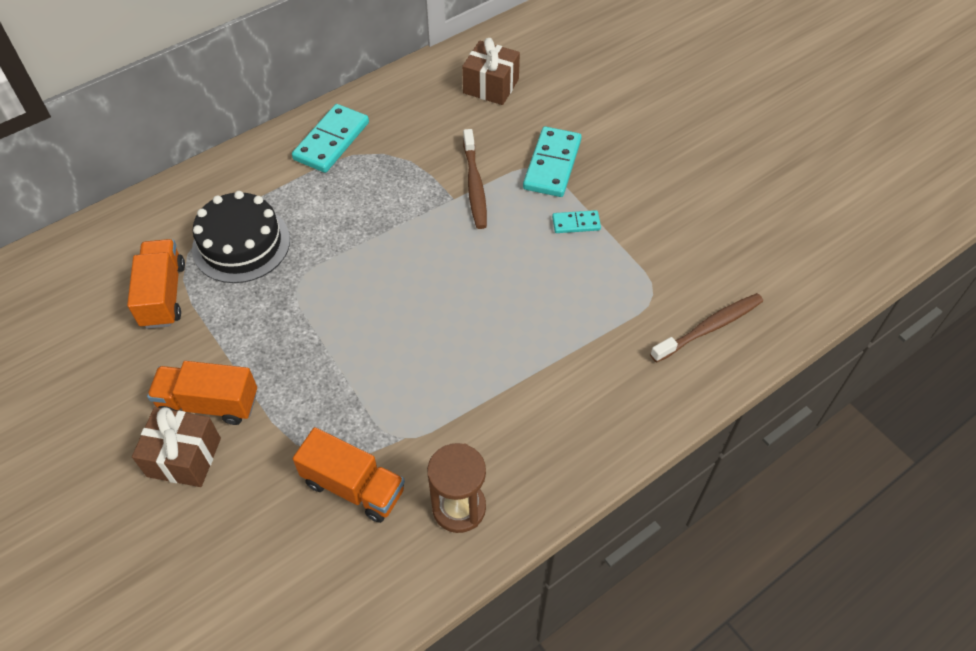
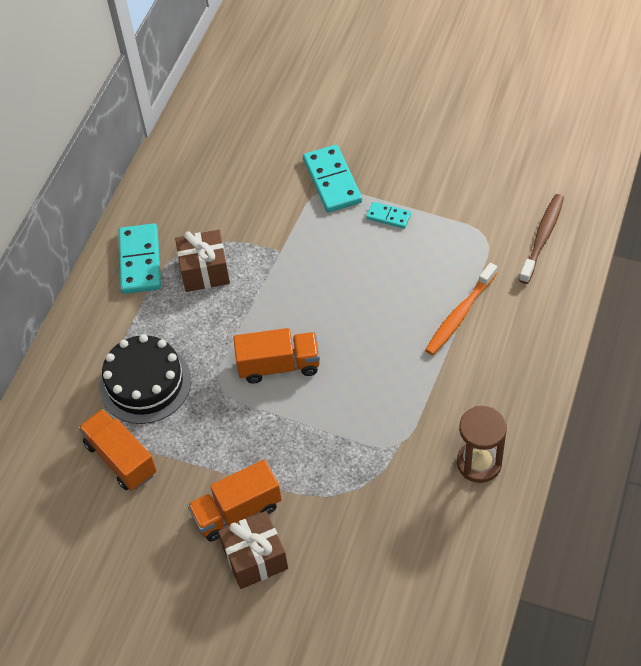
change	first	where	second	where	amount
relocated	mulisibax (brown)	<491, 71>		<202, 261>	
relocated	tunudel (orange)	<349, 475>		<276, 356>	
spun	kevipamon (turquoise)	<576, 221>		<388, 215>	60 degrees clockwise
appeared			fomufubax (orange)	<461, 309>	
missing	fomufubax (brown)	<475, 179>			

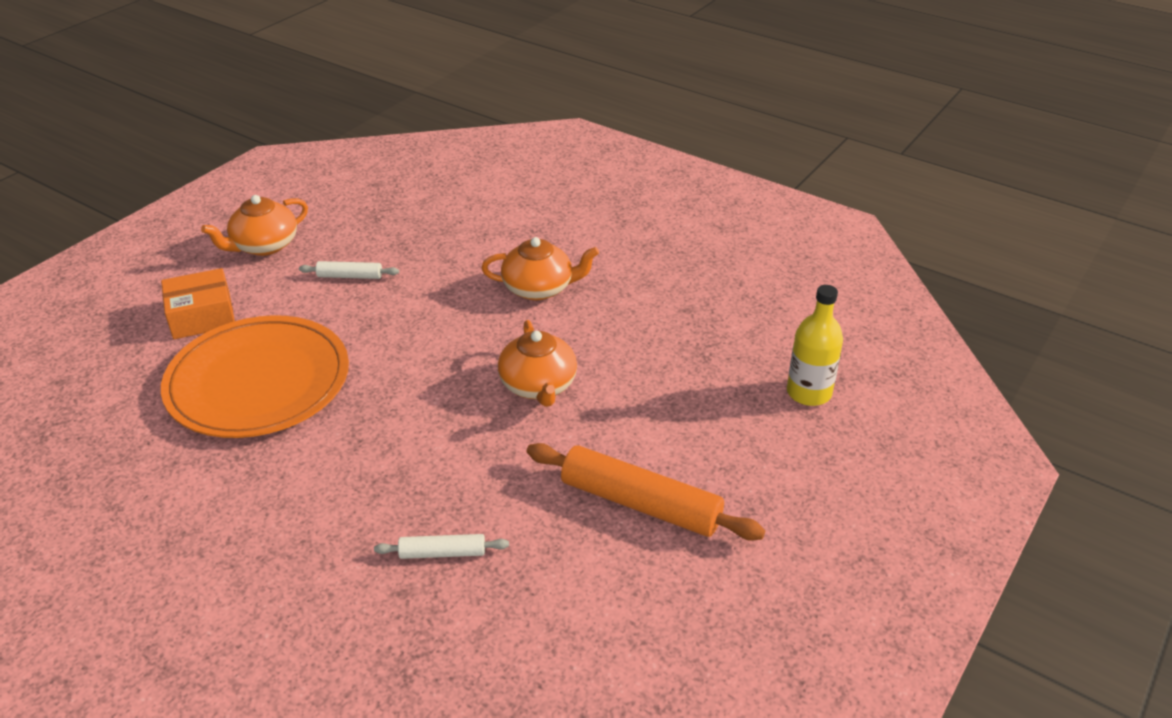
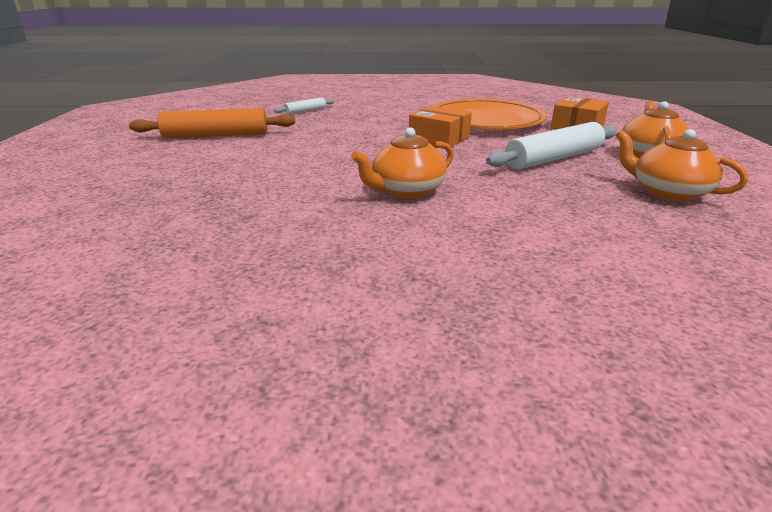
change	first	where	second	where	amount
appeared			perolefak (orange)	<440, 126>	
size	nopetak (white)	<349, 270>		<551, 146>	x2.00
relocated	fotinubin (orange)	<537, 363>		<681, 165>	
missing	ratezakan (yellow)	<815, 345>			

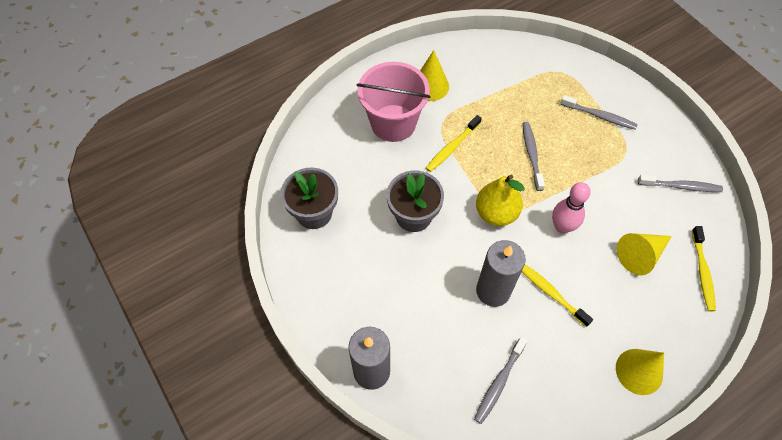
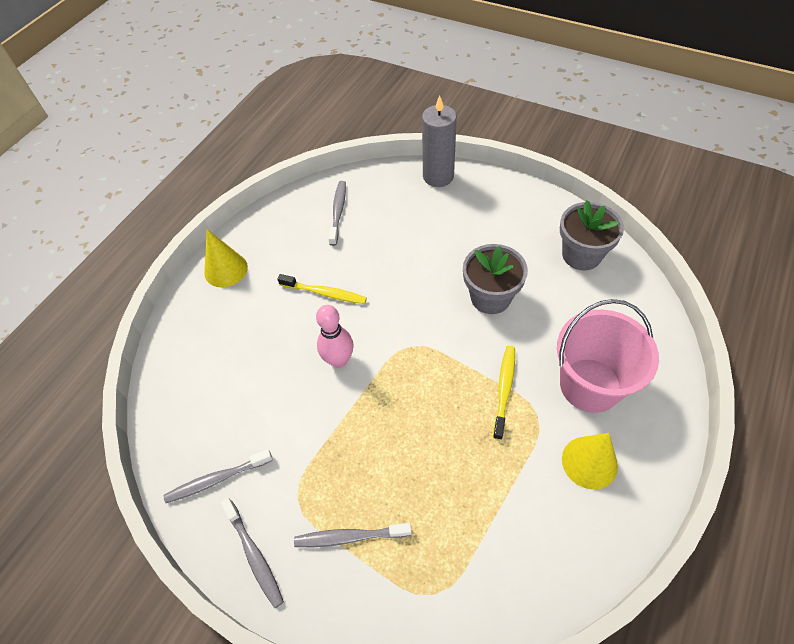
change	first	where	second	where	amount
relocated	fomufubax (grey)	<533, 156>		<252, 553>	
missing	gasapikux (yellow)	<500, 200>			
missing	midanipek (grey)	<501, 273>			
missing	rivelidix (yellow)	<644, 254>			
missing	fomufubax (yellow)	<704, 268>			

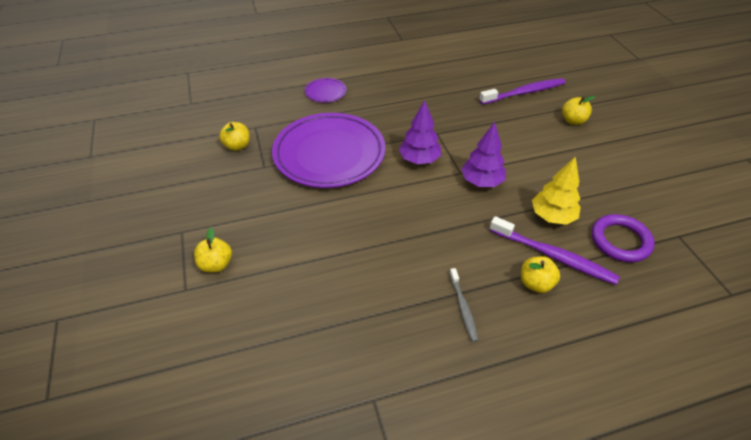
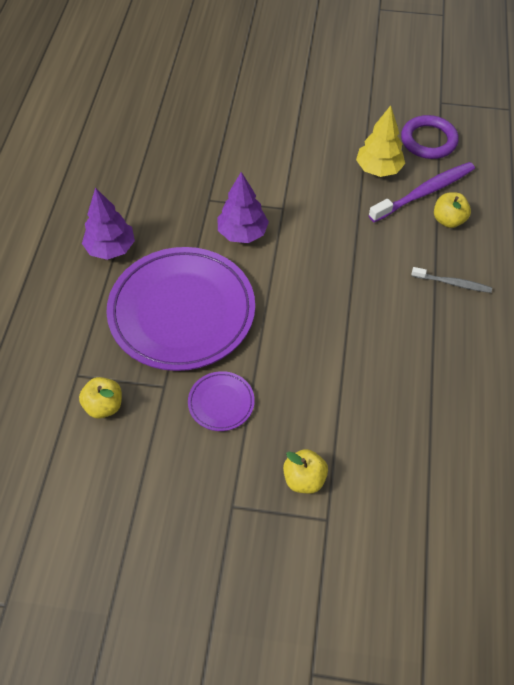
change	first	where	second	where	amount
relocated	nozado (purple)	<483, 154>		<108, 223>	
relocated	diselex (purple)	<325, 90>		<221, 401>	
missing	fomufubax (purple)	<522, 91>			
missing	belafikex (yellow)	<578, 110>			

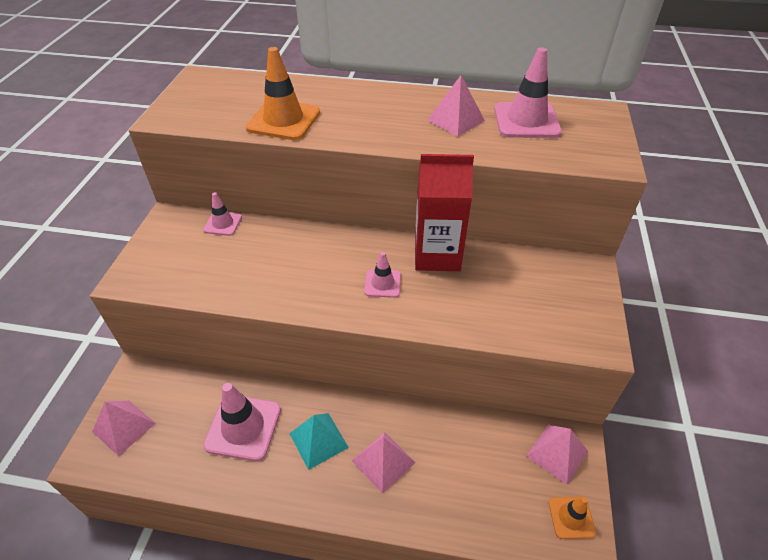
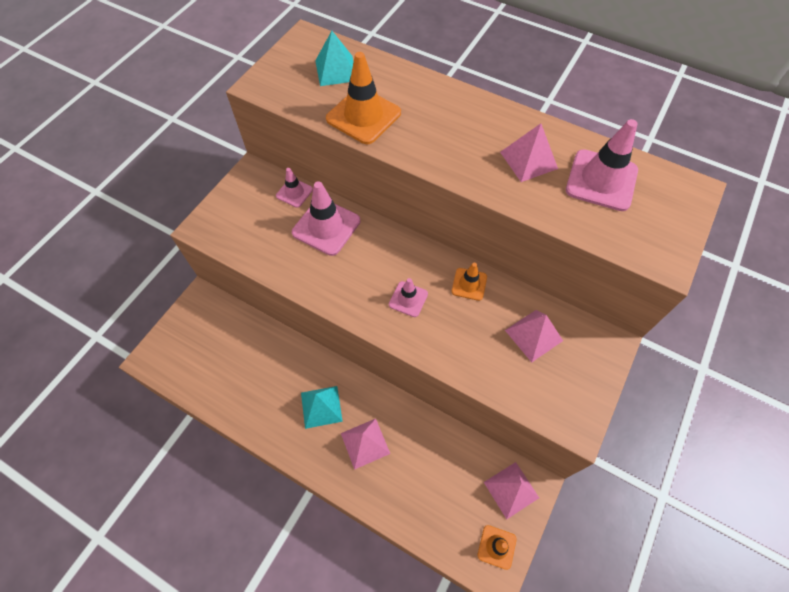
change	first	where	second	where	amount
relocated	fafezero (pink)	<242, 422>		<326, 218>	
appeared			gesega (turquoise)	<334, 58>	
exchanged	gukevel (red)	<444, 212>	fafezero (orange)	<469, 282>	
relocated	gesega (pink)	<124, 428>		<534, 336>	

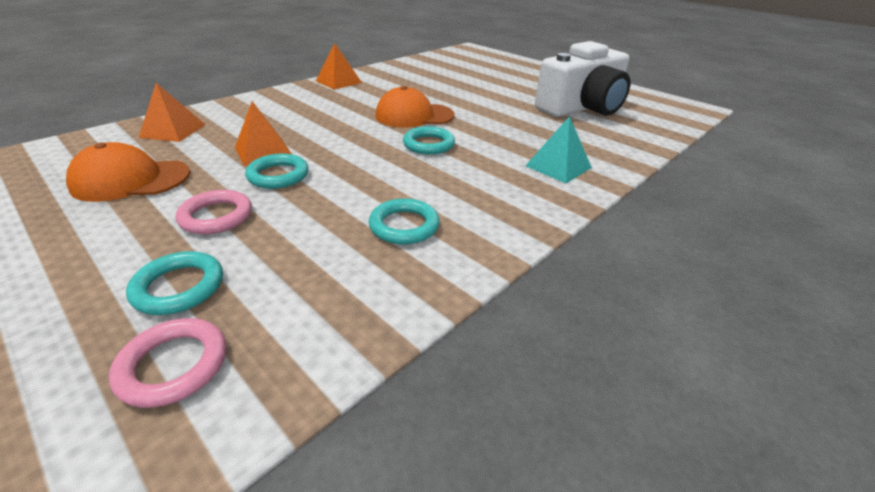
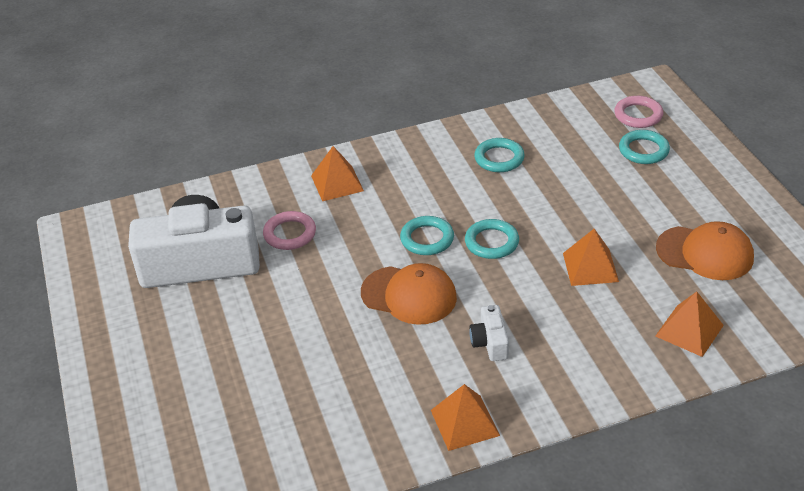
change	first	where	second	where	amount
relocated	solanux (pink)	<213, 212>		<289, 230>	
colour	gesega (turquoise)	<558, 149>	gesega (orange)	<337, 173>	
relocated	solanux (turquoise)	<277, 171>		<492, 239>	
appeared			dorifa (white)	<489, 333>	

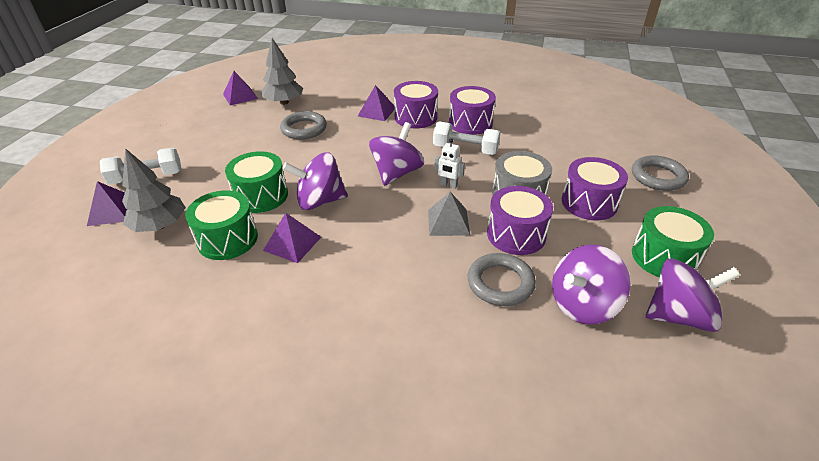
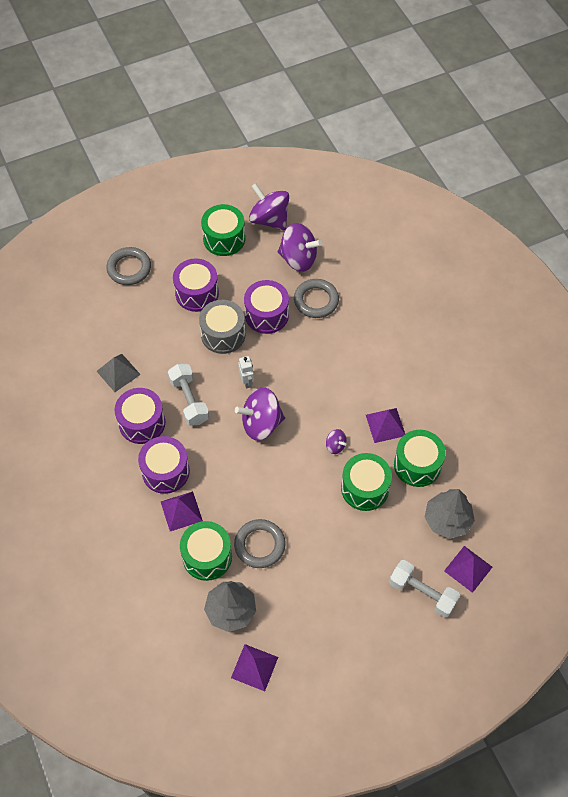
change	first	where	second	where	amount
relocated	gesega (grey)	<449, 214>		<119, 373>	
appeared			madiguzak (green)	<206, 551>	
size	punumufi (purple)	<315, 181>		<336, 441>	x0.47

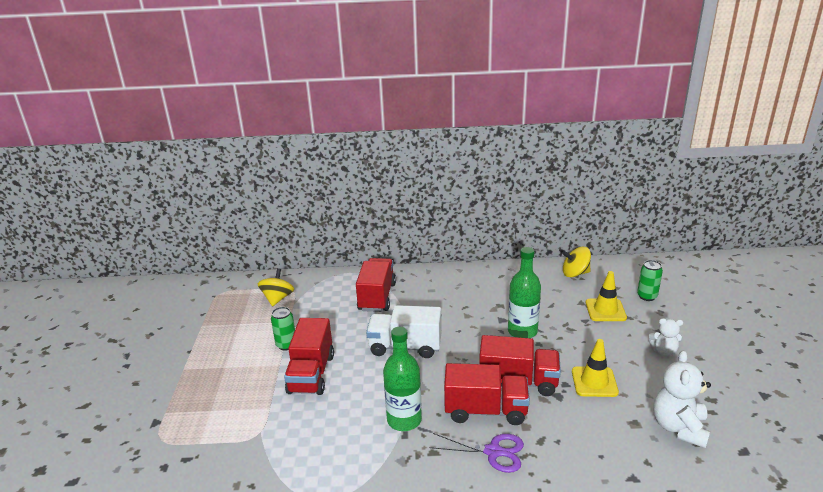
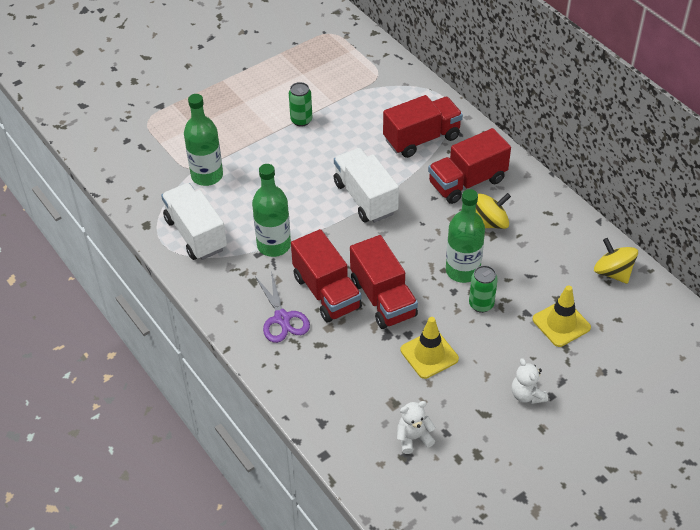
change	first	where	second	where	amount
appeared			tunudel (white)	<194, 221>	
appeared			ratezakan (green)	<203, 140>	
size	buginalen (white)	<682, 399>		<416, 427>	x0.60
relocated	tunudel (red)	<309, 356>		<469, 166>	
relocated	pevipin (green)	<650, 280>		<483, 289>	
relocated	punumufi (yellow)	<275, 287>		<493, 211>	

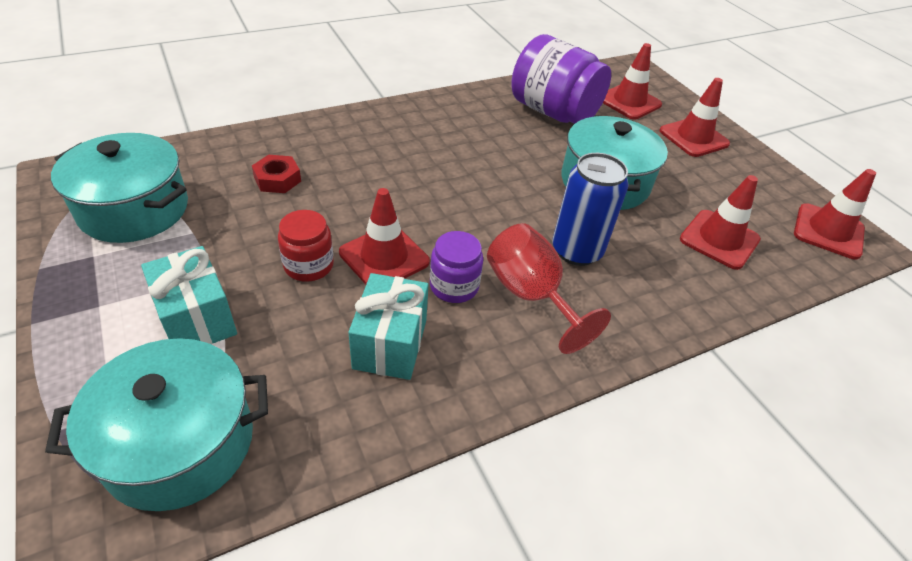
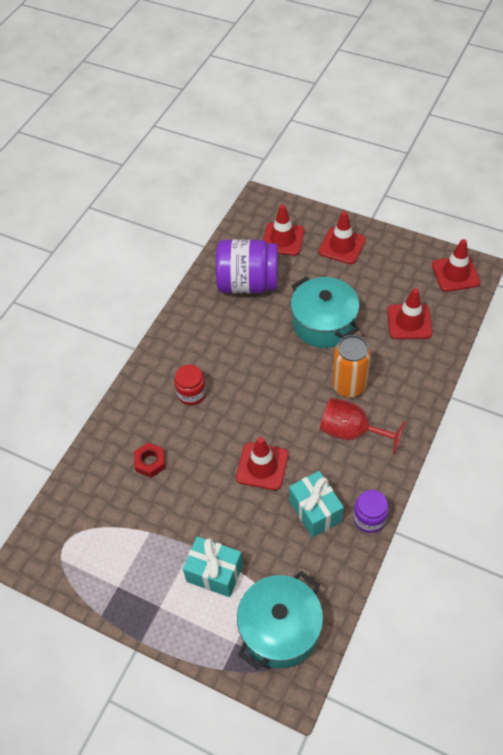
change	first	where	second	where	amount
relocated	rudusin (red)	<306, 246>		<190, 385>	
colour	pevipin (blue)	<590, 209>	pevipin (orange)	<351, 366>	
relocated	rudusin (purple)	<456, 267>		<371, 511>	
missing	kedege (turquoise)	<119, 188>			

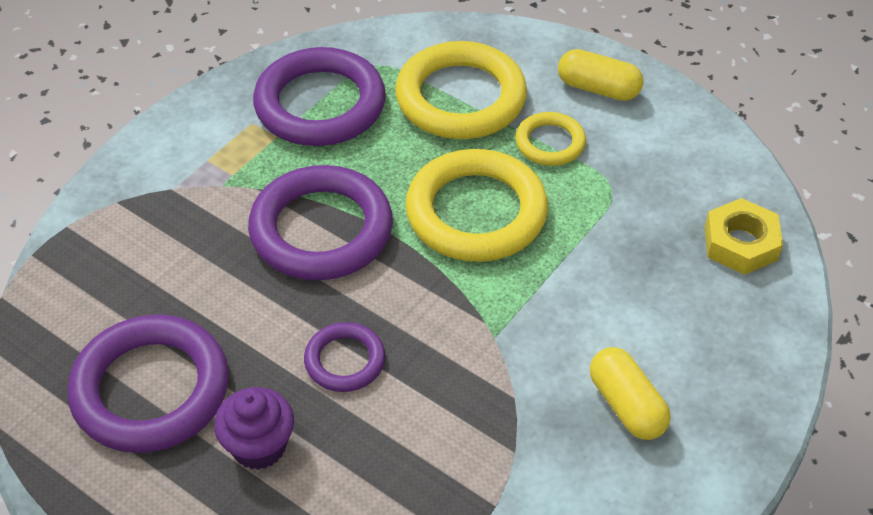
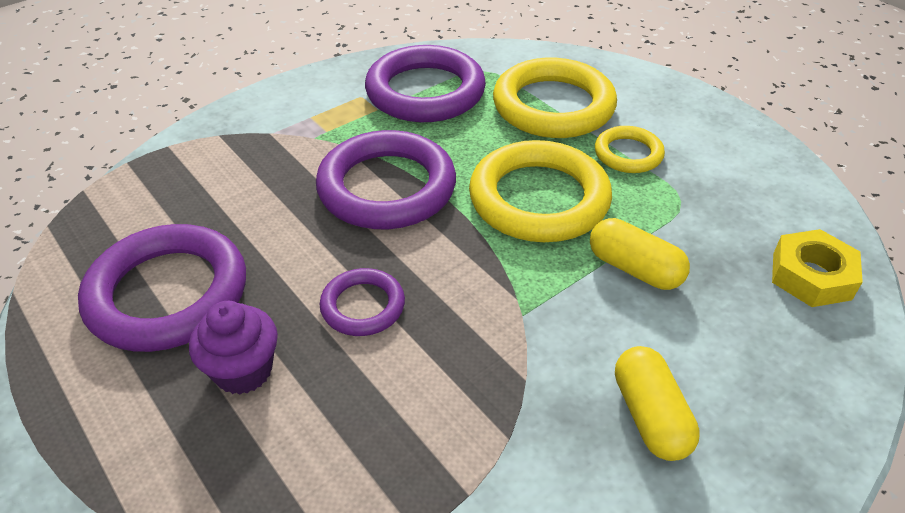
change	first	where	second	where	amount
relocated	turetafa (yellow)	<601, 75>		<640, 254>	

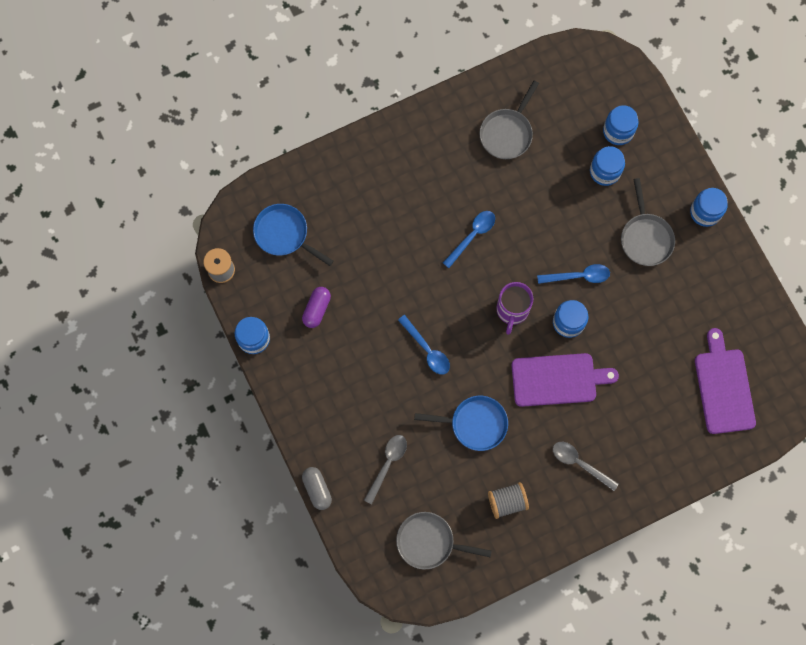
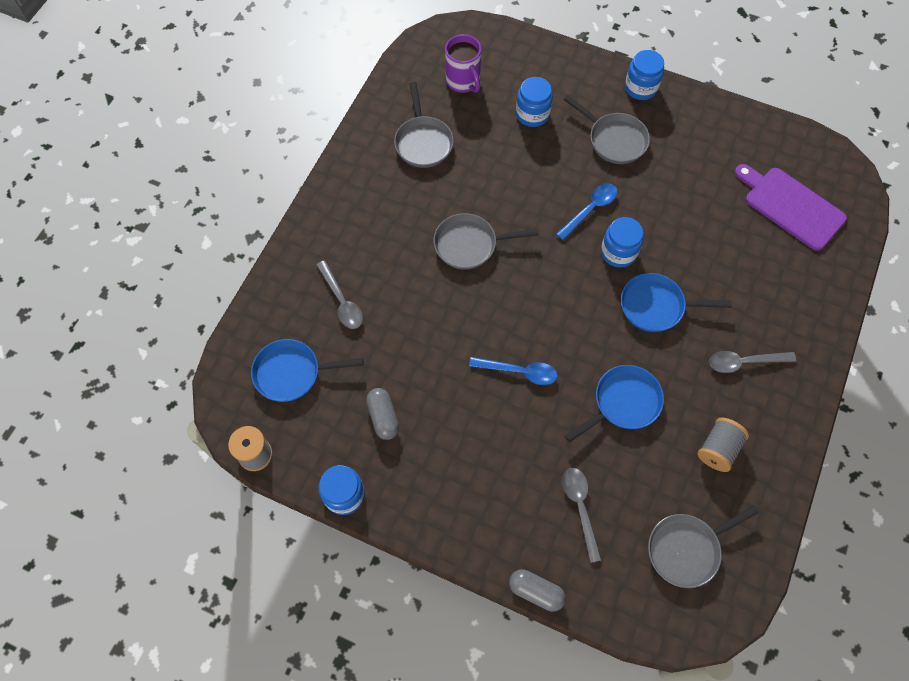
change	first	where	second	where	amount
appeared			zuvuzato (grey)	<339, 294>	
colour	turetafa (purple)	<316, 307>	turetafa (grey)	<382, 414>	
exchanged	zuvuzato (blue)	<469, 239>	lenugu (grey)	<486, 241>	
relocated	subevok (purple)	<514, 308>		<463, 63>	
exchanged	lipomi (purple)	<565, 380>	lenugu (blue)	<676, 302>	
missing	rudusin (blue)	<620, 125>			

